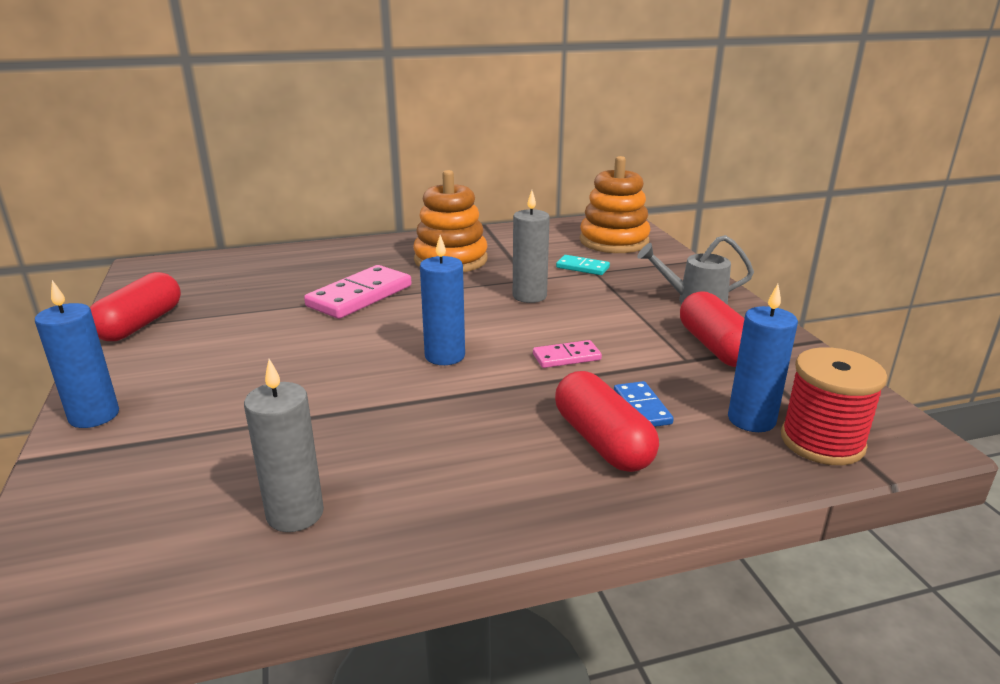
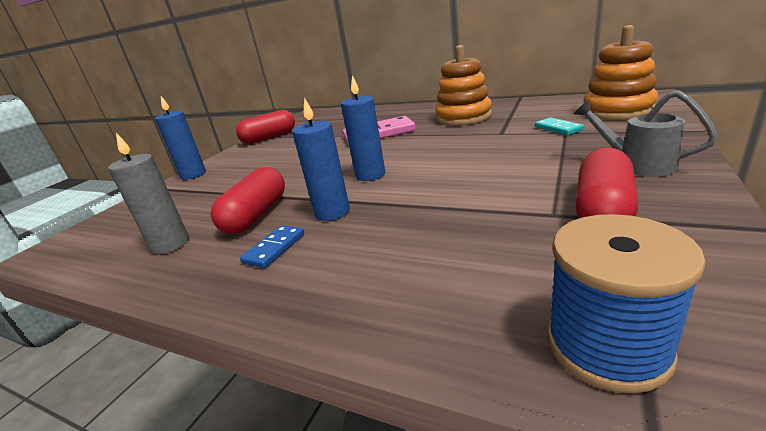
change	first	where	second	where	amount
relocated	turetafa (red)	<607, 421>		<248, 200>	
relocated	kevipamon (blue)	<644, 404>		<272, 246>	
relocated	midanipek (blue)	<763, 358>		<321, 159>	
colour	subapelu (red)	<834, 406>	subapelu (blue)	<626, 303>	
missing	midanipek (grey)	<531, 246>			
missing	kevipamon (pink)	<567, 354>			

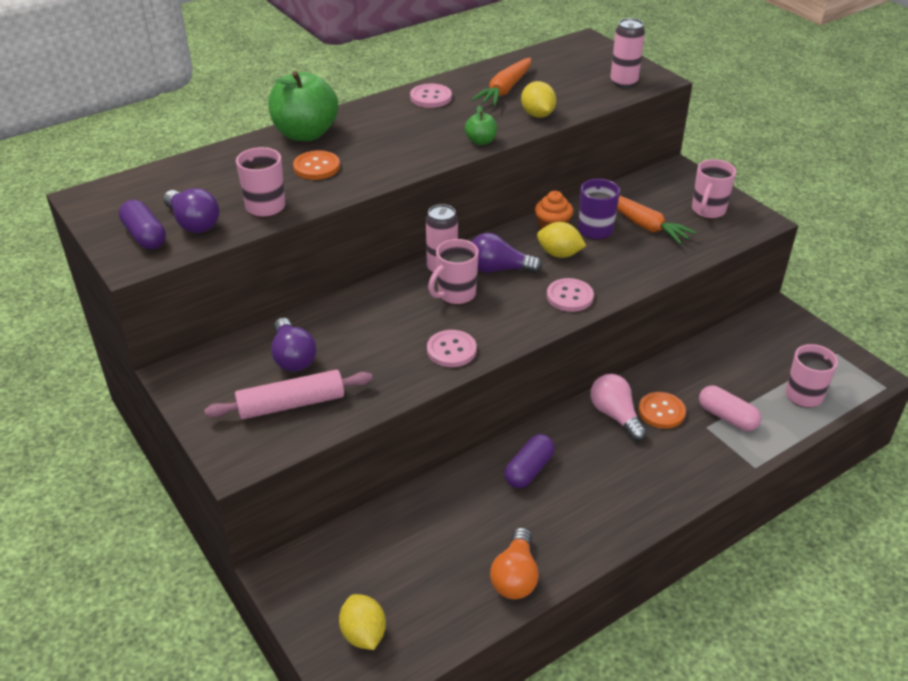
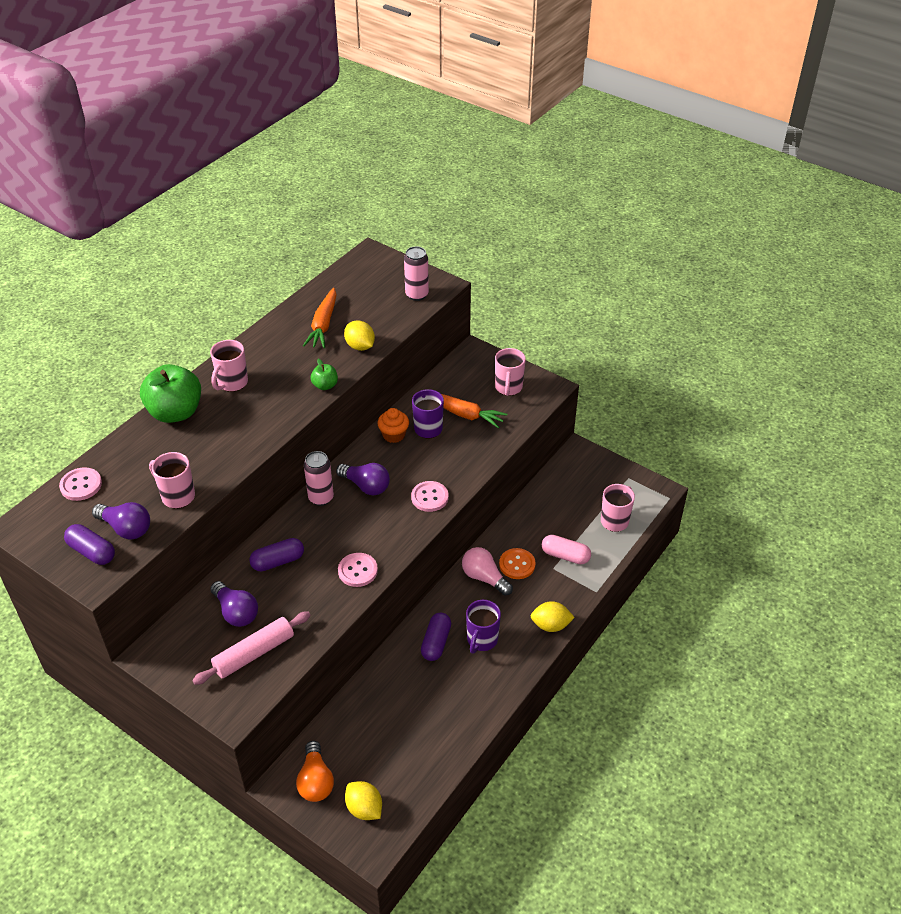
change	first	where	second	where	amount
relocated	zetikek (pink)	<431, 96>		<80, 484>	
relocated	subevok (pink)	<453, 272>		<229, 366>	
appeared			turetafa (purple)	<276, 554>	
relocated	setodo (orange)	<514, 563>		<315, 771>	
spun	setodo (purple)	<507, 253>		<363, 479>	135 degrees counterclockwise
appeared			subevok (purple)	<483, 627>	
relocated	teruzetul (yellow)	<561, 240>		<553, 616>	
missing	zetikek (orange)	<316, 165>			

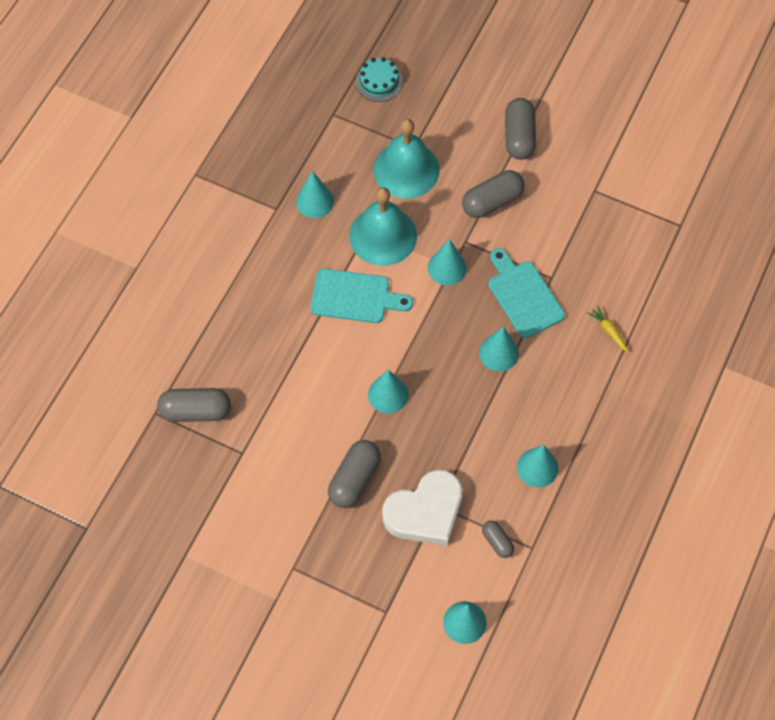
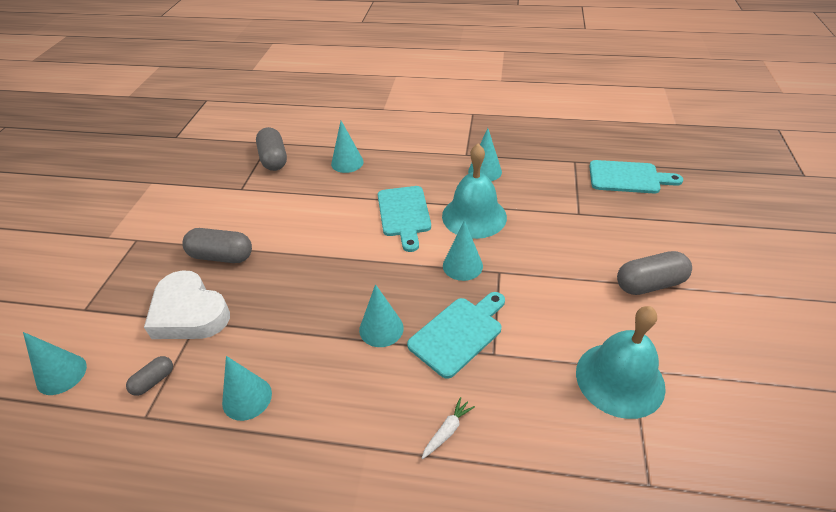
change	first	where	second	where	amount
relocated	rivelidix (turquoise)	<388, 391>		<347, 147>	
colour	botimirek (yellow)	<608, 329>	botimirek (white)	<448, 428>	
relocated	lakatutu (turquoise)	<406, 158>		<621, 362>	
exchanged	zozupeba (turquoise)	<379, 79>	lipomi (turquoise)	<636, 176>	
missing	turetafa (grey)	<493, 194>			

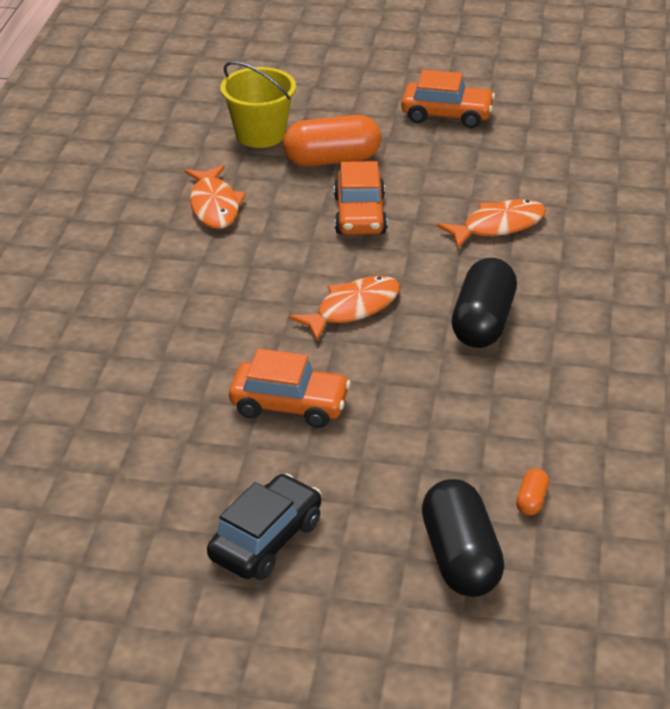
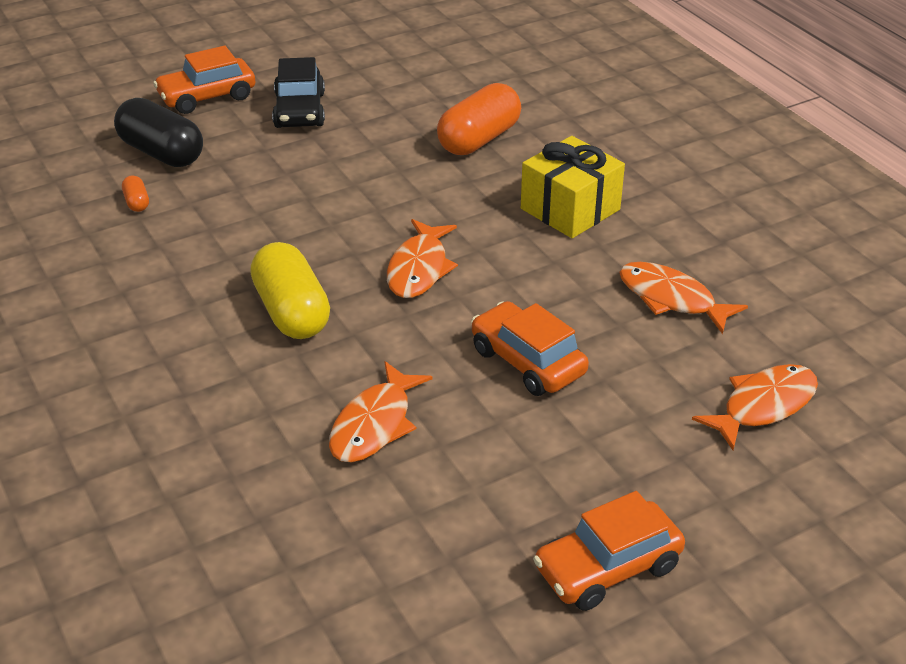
change	first	where	second	where	amount
relocated	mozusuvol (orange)	<290, 388>		<204, 80>	
colour	turetafa (black)	<484, 303>	turetafa (yellow)	<290, 290>	
relocated	turetafa (orange)	<332, 141>		<479, 119>	
appeared			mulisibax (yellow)	<573, 187>	
exchanged	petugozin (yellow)	<258, 104>	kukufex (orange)	<755, 407>	

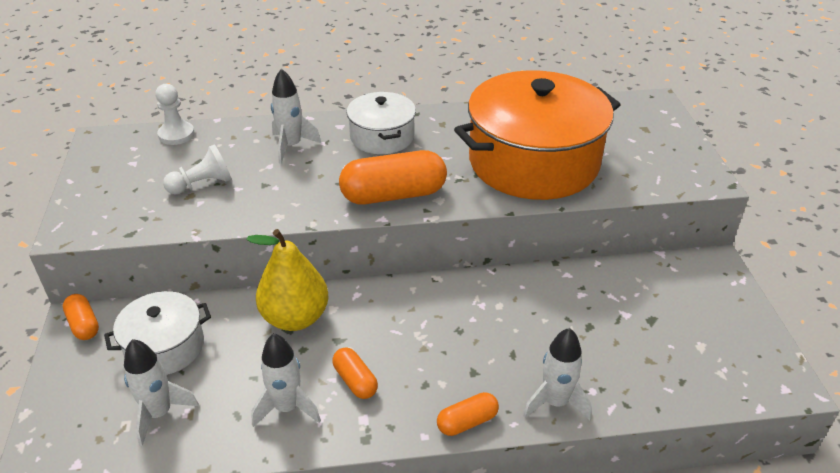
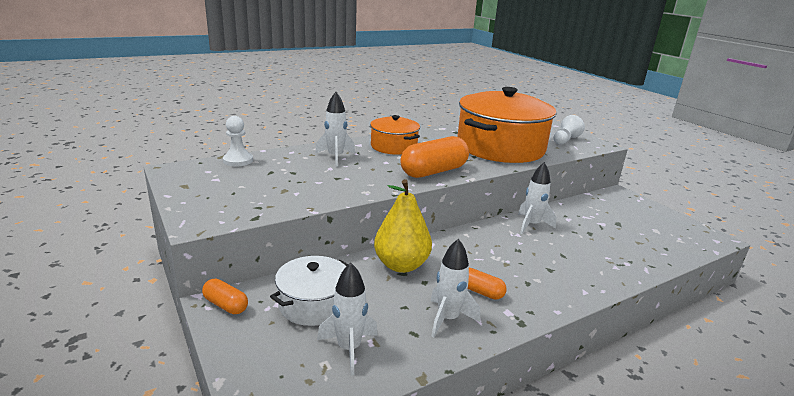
change	first	where	second	where	amount
colour	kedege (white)	<381, 123>	kedege (orange)	<395, 135>	
relocated	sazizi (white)	<557, 374>		<537, 198>	
relocated	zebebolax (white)	<197, 169>		<569, 130>	
missing	turetafa (orange)	<468, 414>			

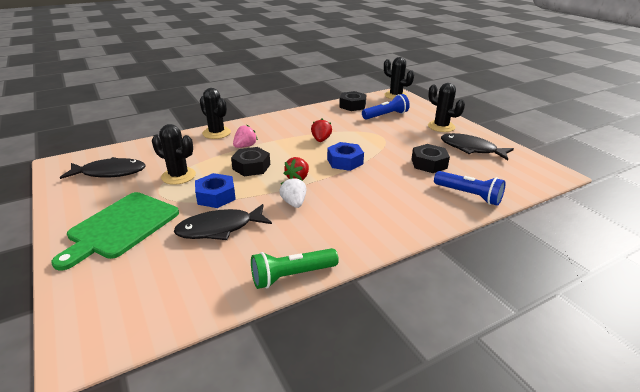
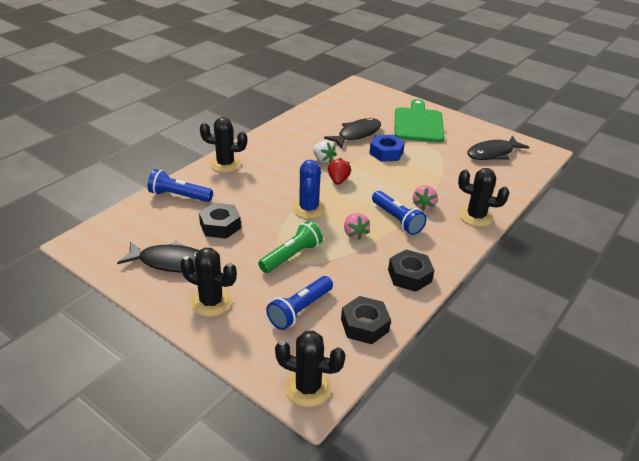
change	first	where	second	where	amount
relocated	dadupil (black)	<174, 154>		<223, 144>	
relocated	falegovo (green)	<295, 268>		<290, 247>	
exchanged	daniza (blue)	<345, 156>	dadupil (blue)	<309, 189>	
colour	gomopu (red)	<321, 130>	gomopu (pink)	<357, 226>	
appeared			falegovo (blue)	<399, 213>	
relocated	daniza (black)	<250, 161>		<411, 270>	

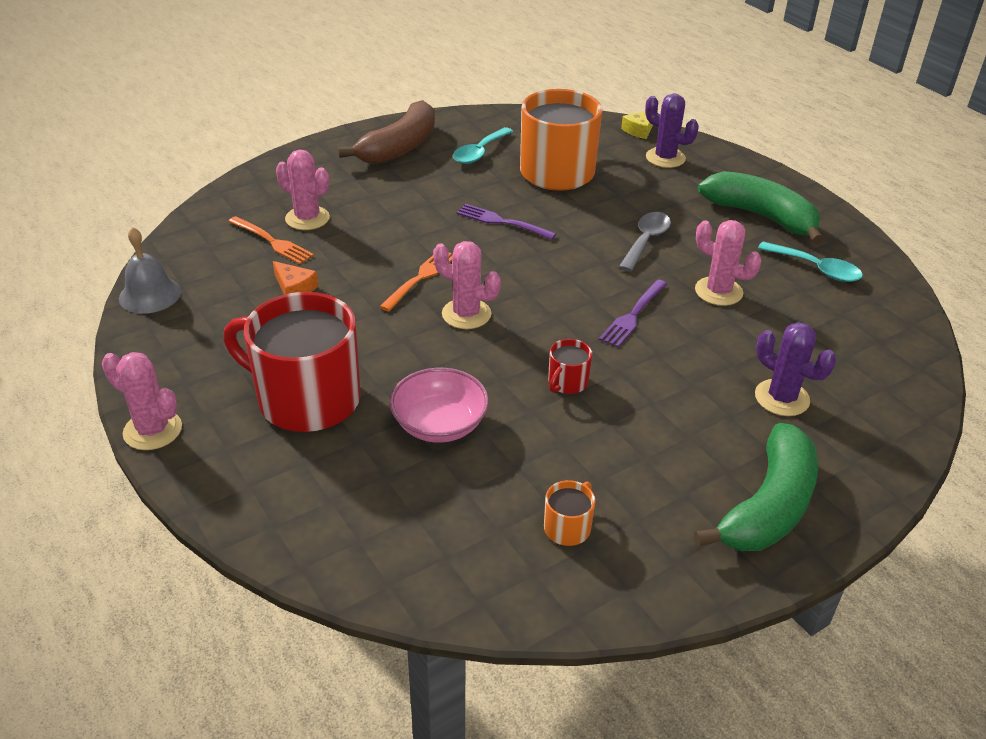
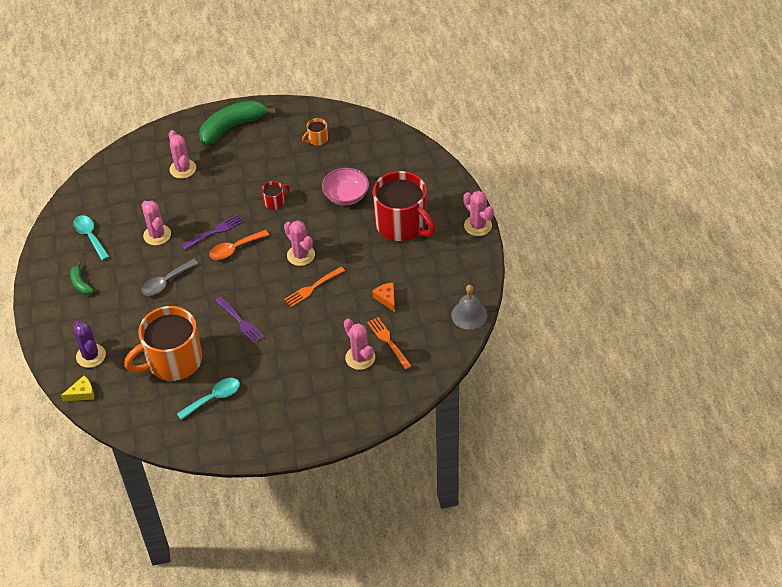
change	first	where	second	where	amount
size	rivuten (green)	<760, 207>		<82, 278>	x0.48
colour	dadupil (purple)	<795, 369>	dadupil (pink)	<182, 154>	
appeared			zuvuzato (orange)	<239, 245>	
missing	rivuten (brown)	<386, 132>			

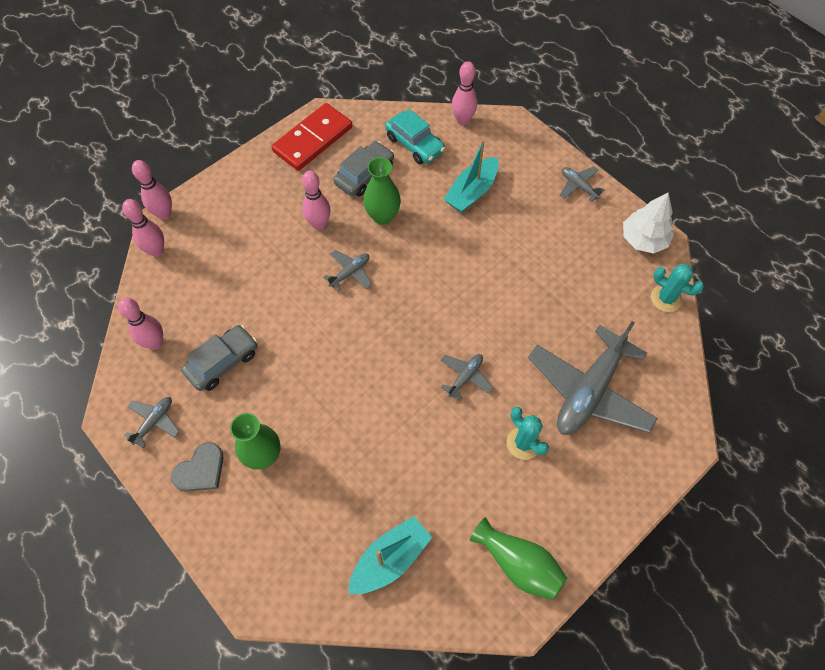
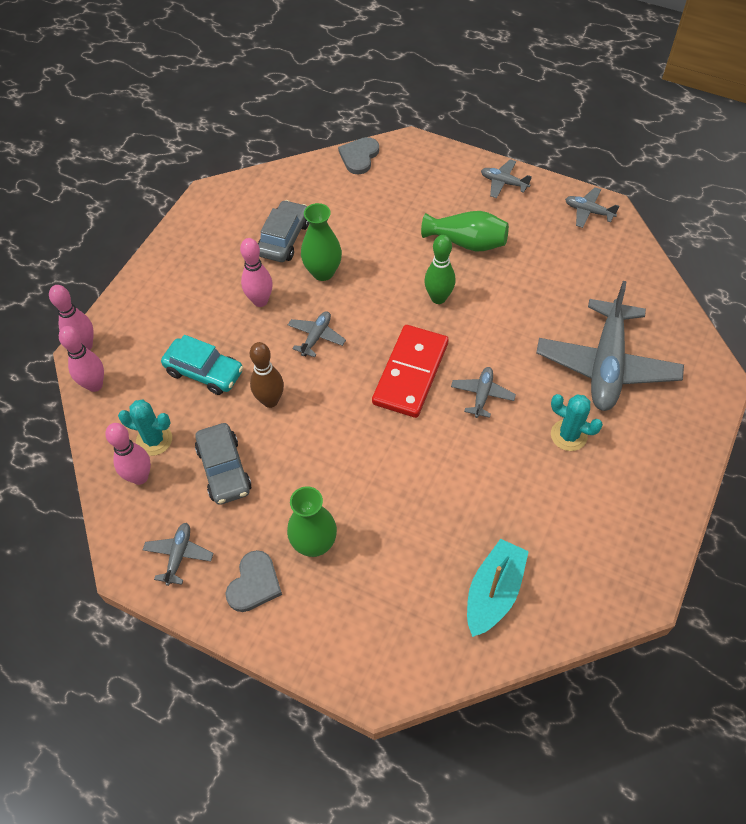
change	first	where	second	where	amount
relocated	dadupil (turquoise)	<677, 288>		<145, 428>	
relocated	mozusuvol (turquoise)	<415, 136>		<202, 365>	
spun	mozusuvol (grey)	<219, 358>		<223, 464>	135 degrees clockwise
appeared			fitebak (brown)	<267, 375>	
exchanged	fitebak (pink)	<464, 93>	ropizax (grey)	<358, 156>	
relocated	kevipamon (red)	<311, 137>		<410, 371>	
relocated	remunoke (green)	<518, 558>		<465, 231>	
appeared			fitebak (green)	<440, 269>	
exchanged	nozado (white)	<648, 223>	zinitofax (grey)	<592, 207>	
missing	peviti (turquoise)	<471, 176>			

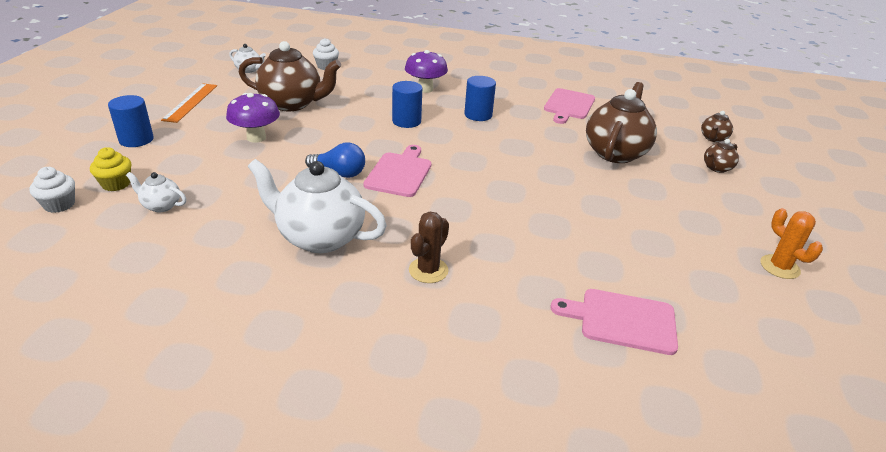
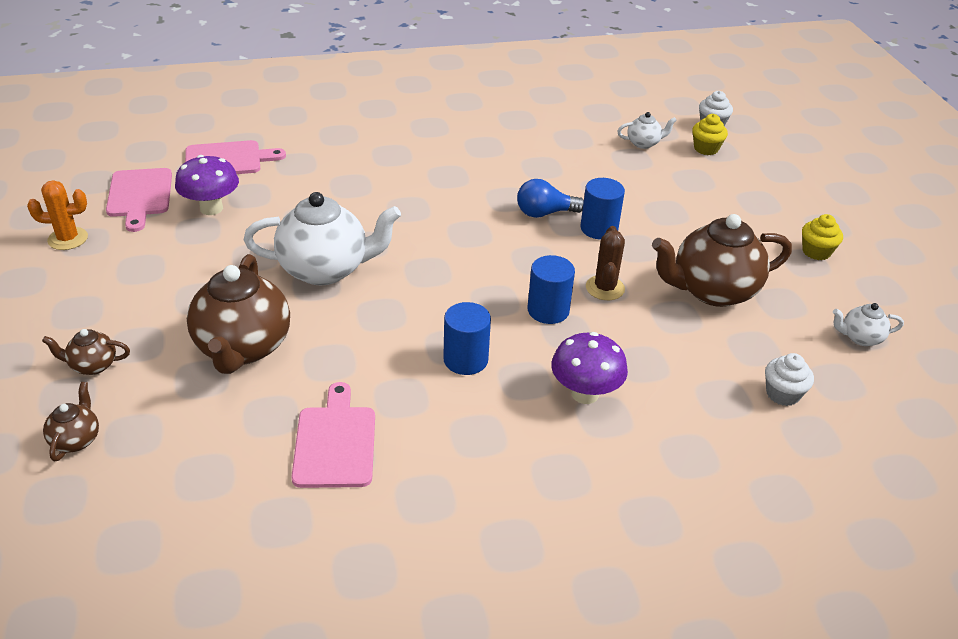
change	first	where	second	where	amount
spun	dadupil (orange)	<791, 243>		<57, 215>	45 degrees counterclockwise
spun	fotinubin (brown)	<721, 156>		<86, 352>	120 degrees counterclockwise
relocated	lipomi (pink)	<398, 171>		<139, 200>	
relocated	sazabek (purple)	<253, 118>		<207, 185>	
relocated	fotinubin (white)	<317, 206>		<322, 238>	
relocated	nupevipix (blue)	<131, 121>		<602, 209>	
relocated	dadupil (brown)	<429, 247>		<605, 263>	
exchanged	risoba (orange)	<189, 103>	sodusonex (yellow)	<822, 237>	

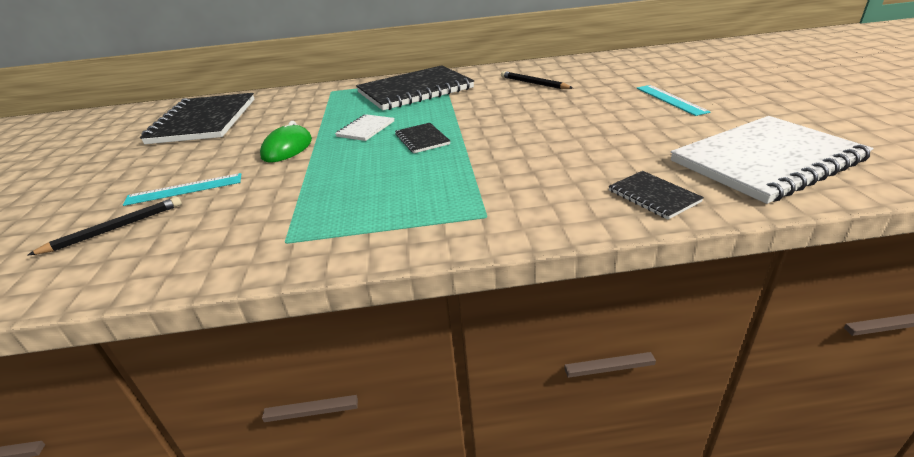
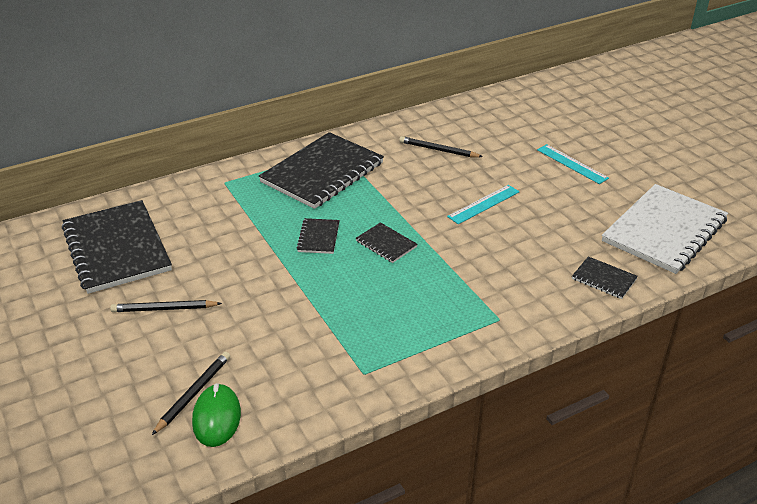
change	first	where	second	where	amount
appeared			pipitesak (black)	<166, 306>	
relocated	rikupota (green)	<286, 141>		<216, 415>	
colour	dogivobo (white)	<364, 127>	dogivobo (black)	<318, 236>	
relocated	risoba (turquoise)	<182, 189>		<483, 204>	

